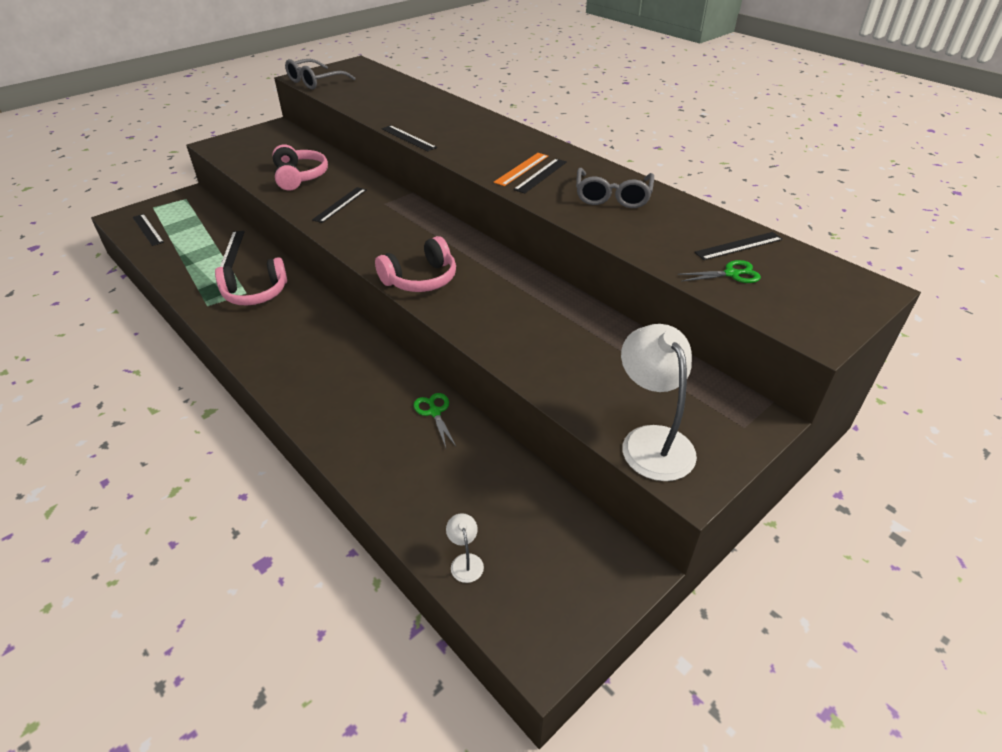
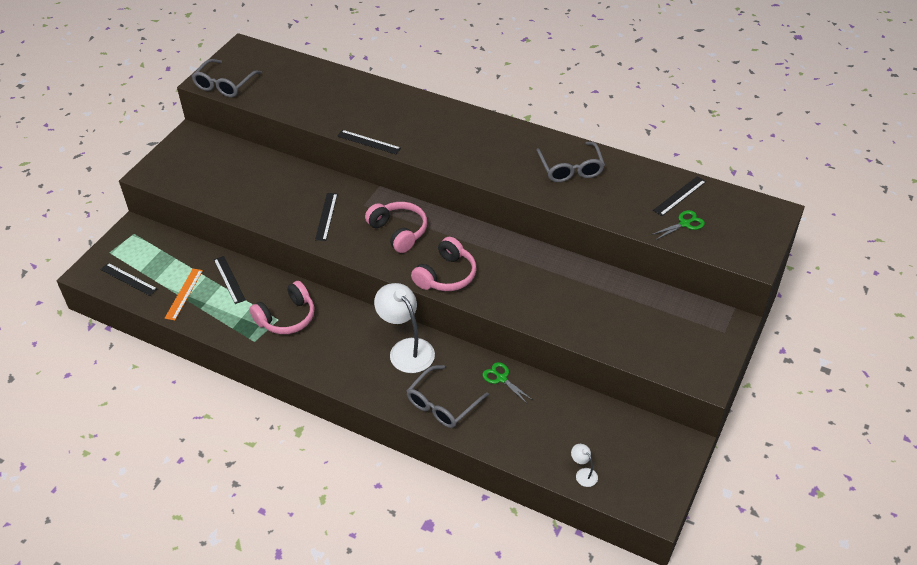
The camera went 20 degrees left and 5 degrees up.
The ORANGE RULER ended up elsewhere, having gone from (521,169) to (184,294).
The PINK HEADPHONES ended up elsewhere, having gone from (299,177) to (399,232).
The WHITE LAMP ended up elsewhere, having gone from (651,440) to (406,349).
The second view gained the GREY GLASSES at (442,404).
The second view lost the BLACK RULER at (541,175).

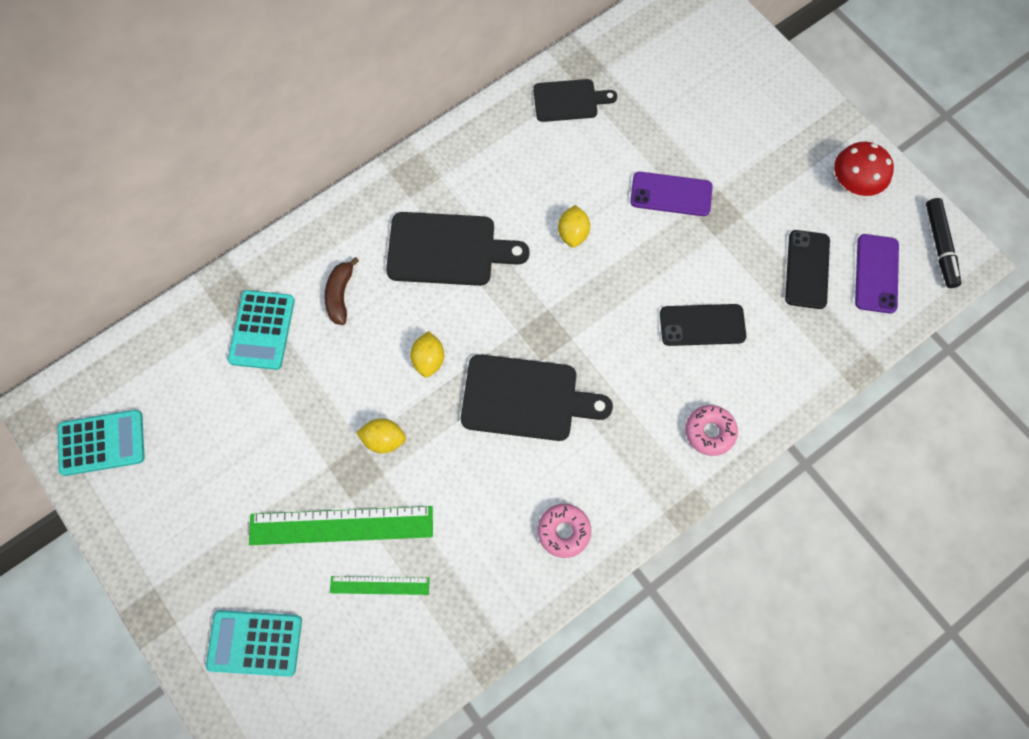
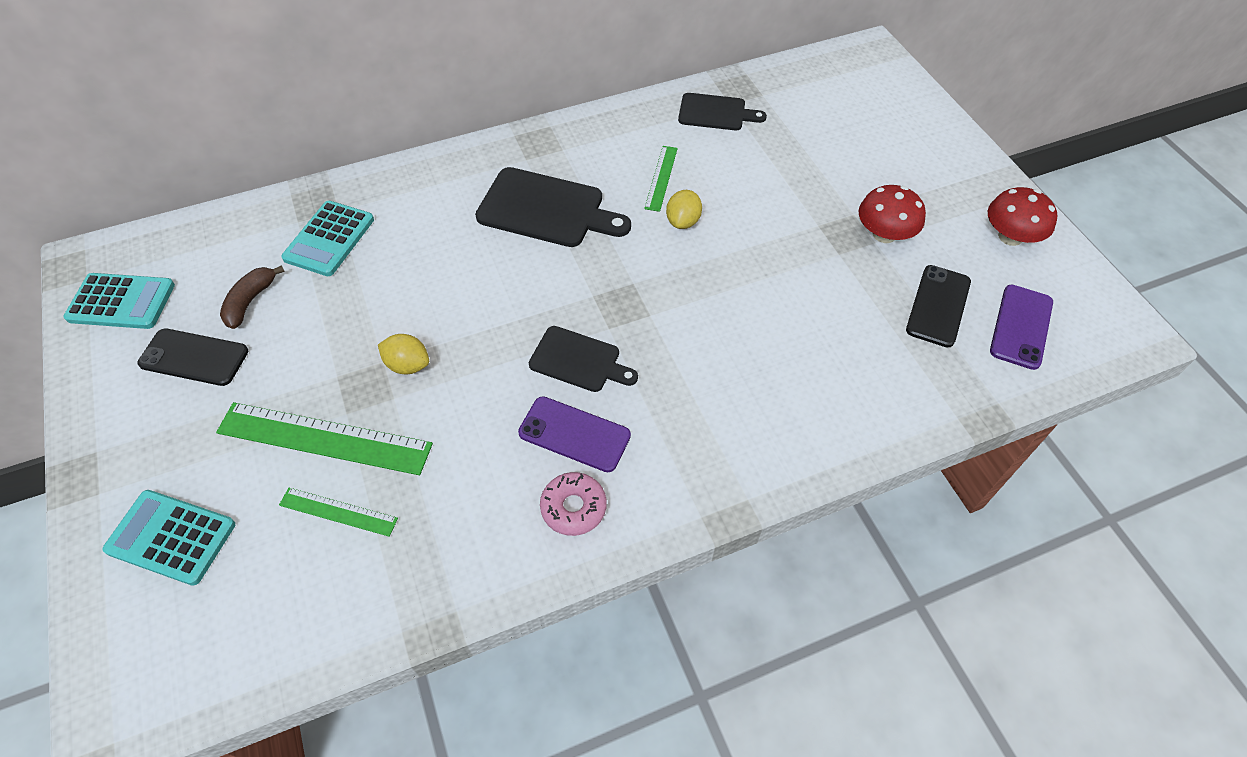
The camera went 15 degrees right and 15 degrees down.
The BLACK PHONE ended up elsewhere, having gone from (702,325) to (194,357).
The BROWN BANANA ended up elsewhere, having gone from (340,295) to (250,301).
The PURPLE PHONE ended up elsewhere, having gone from (671,194) to (574,434).
The size of the BLACK CUTTING BOARD at (526,398) changed by a factor of 0.62.
The second view gained the GREEN RULER at (661,178).
The second view gained the RED MUSHROOM at (884,234).
The second view lost the YELLOW LEMON at (428,360).
The second view lost the PINK DONUT at (709,432).
The second view lost the BLACK MARKER at (939,246).

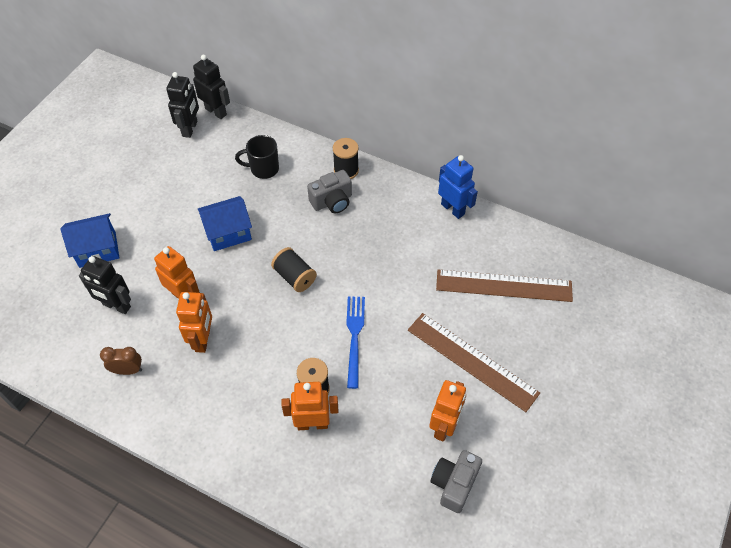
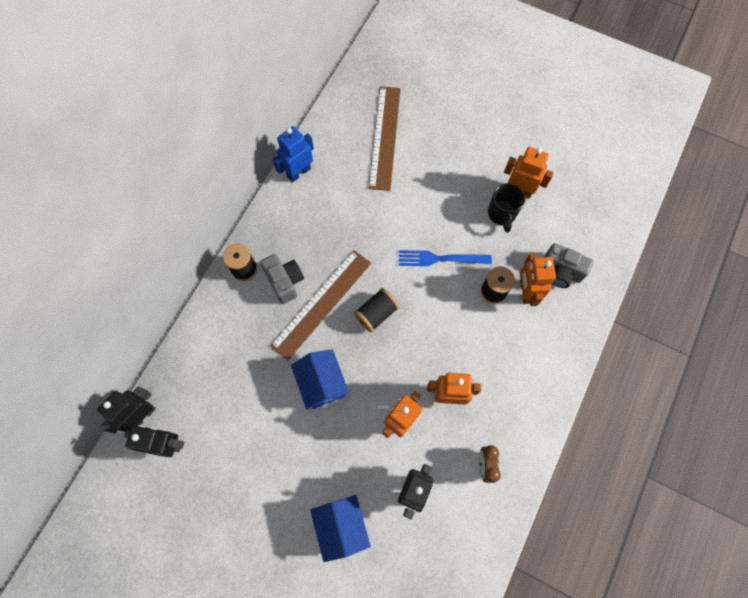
The camera went 90 degrees left and 15 degrees up.
The BROWN RULER ended up elsewhere, having gone from (472,361) to (322,304).
The BLACK MUG ended up elsewhere, having gone from (263,169) to (502,214).
The GREY CAMERA ended up elsewhere, having gone from (454,484) to (560,272).

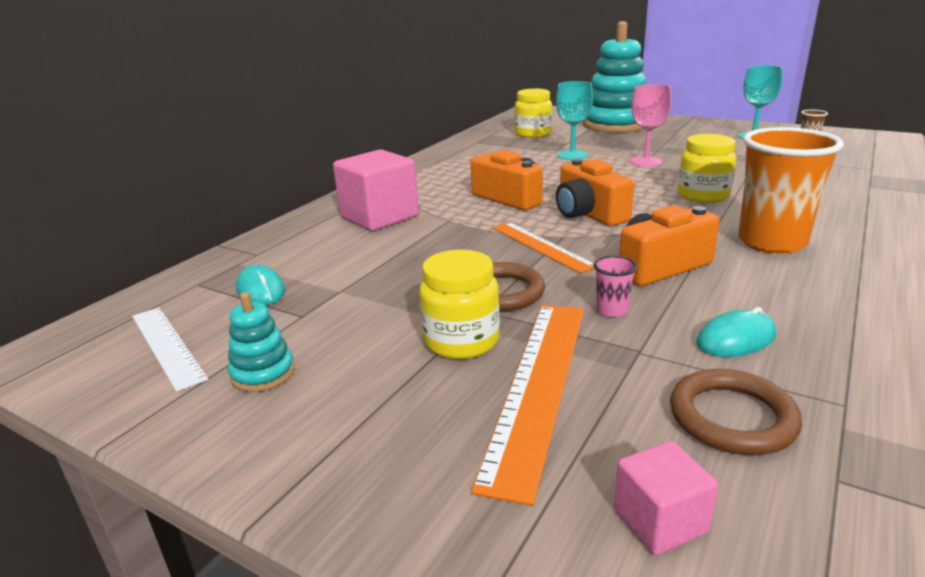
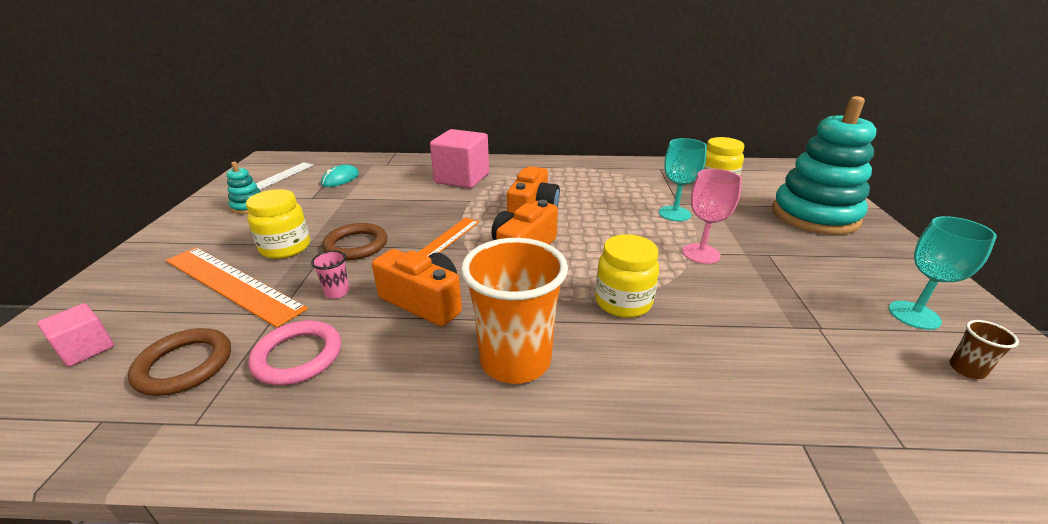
The camera went 60 degrees right and 5 degrees up.
The ORANGE RULER at (537,385) ended up facing another way, 45 degrees clockwise from before.
Where the TURQUOISE MOUSE stood at (735,339), the PINK RING came to stand at (298,356).

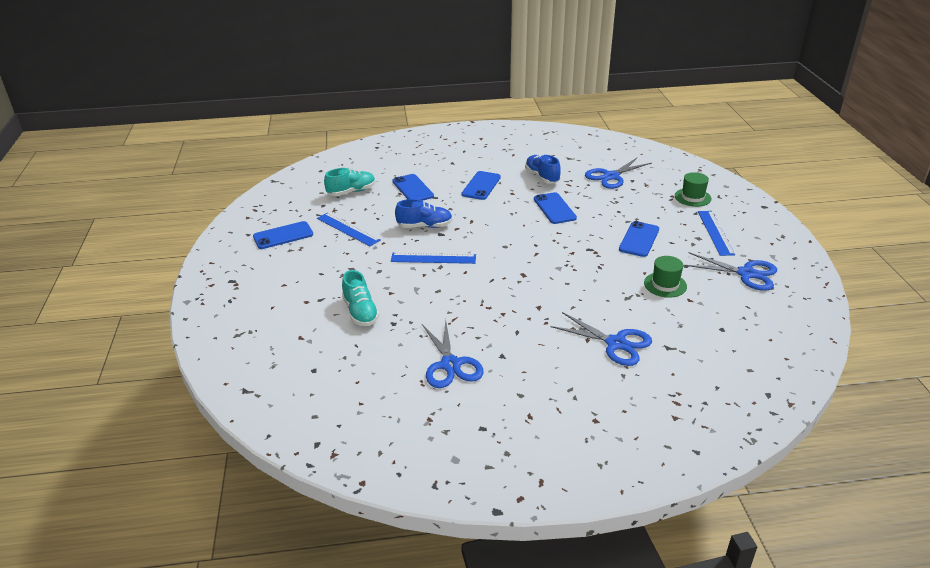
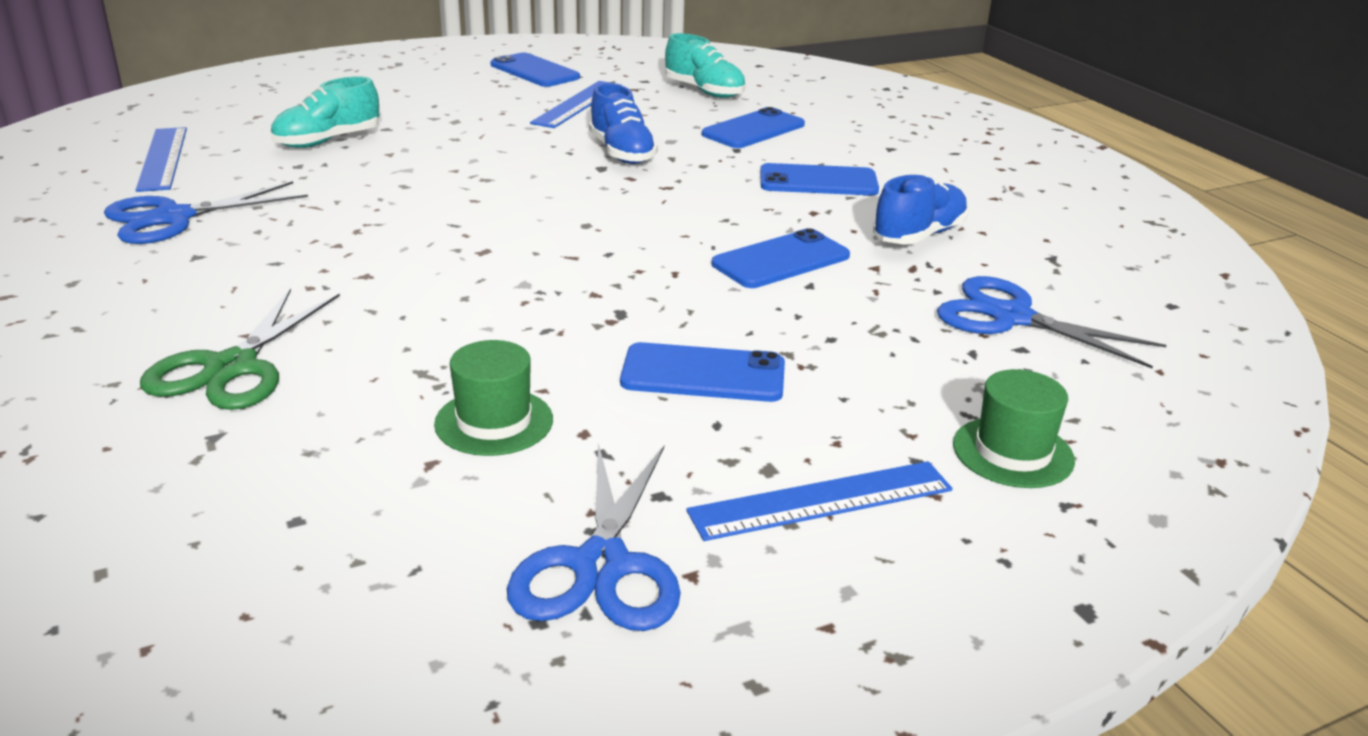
The camera went 70 degrees right and 5 degrees down.
The BLUE RULER ended up elsewhere, having gone from (433,258) to (162,158).
What was the BLUE SCISSORS at (615,343) turned into the GREEN SCISSORS at (232,367).

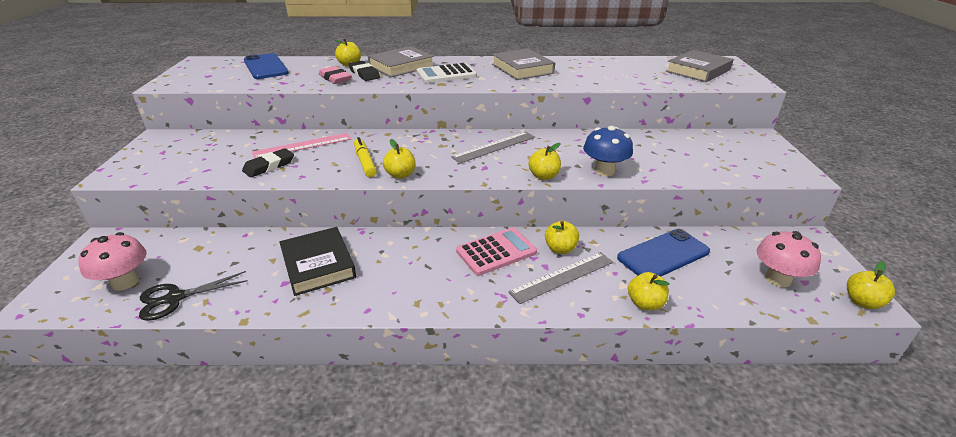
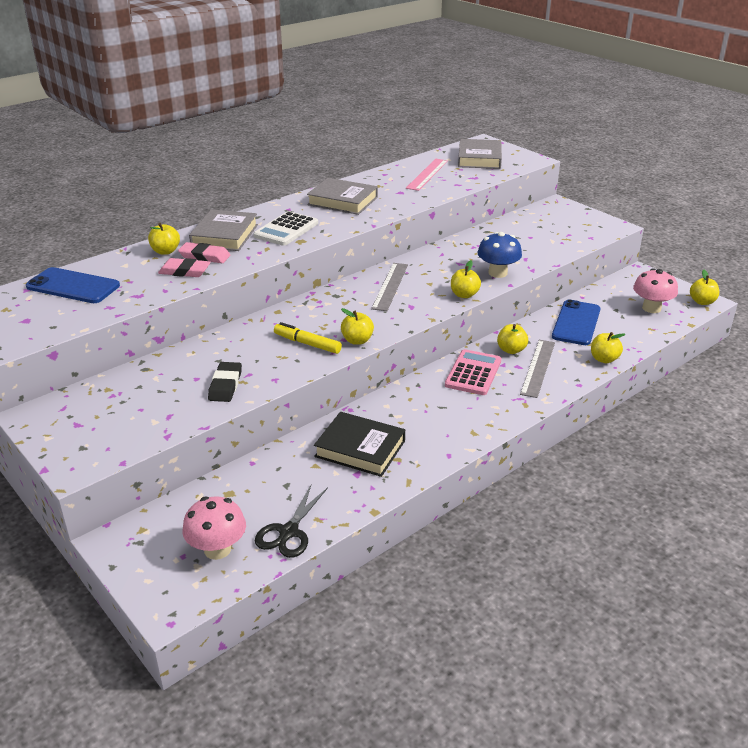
The camera went 40 degrees left and 0 degrees up.
What was the BLACK ERASER at (364,74) turned into the PINK ERASER at (204,256).
The PINK RULER ended up elsewhere, having gone from (303,146) to (427,174).

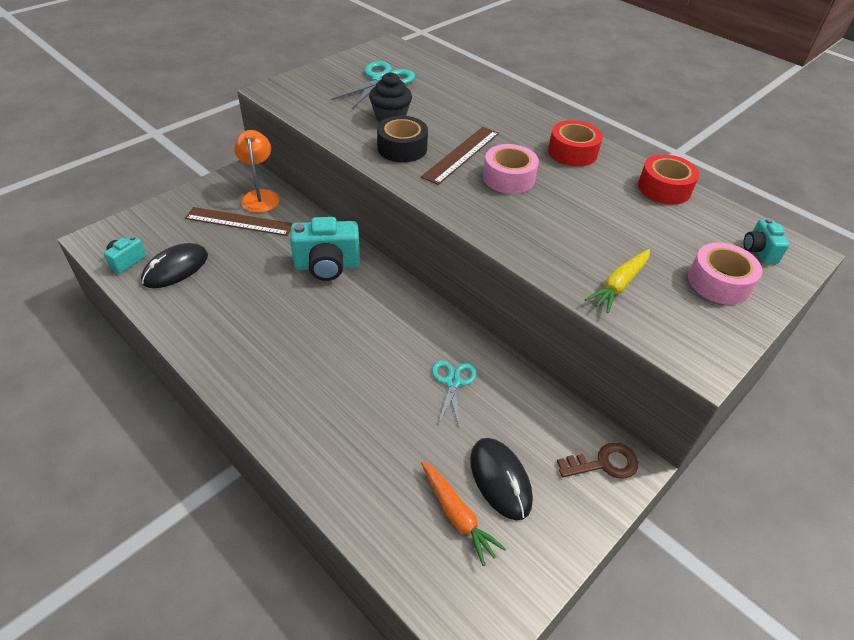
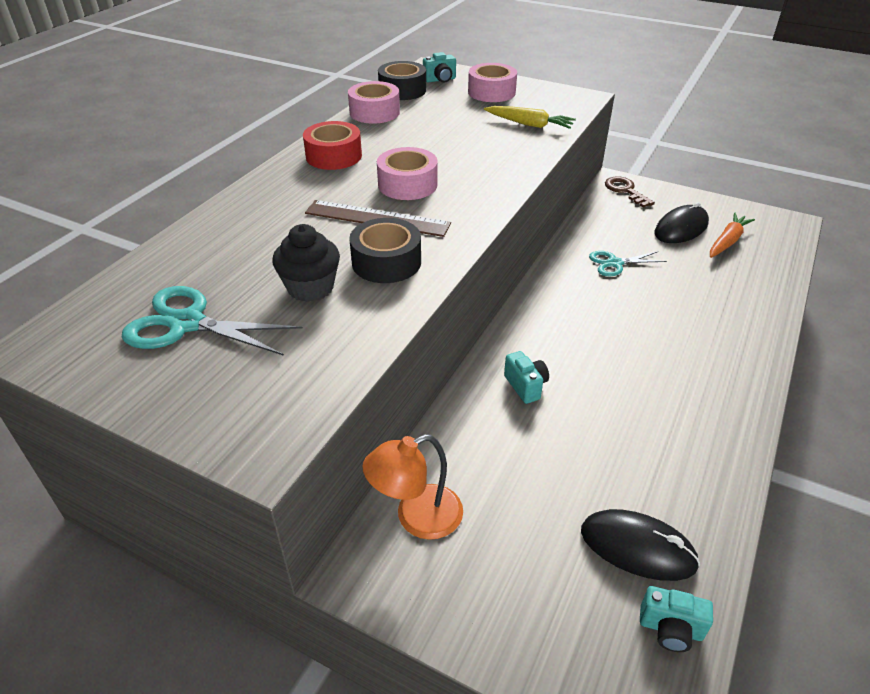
The camera went 105 degrees left and 5 degrees down.
What was the RED TAPE at (664,188) turned into the PINK TAPE at (374,112).
The second view gained the BLACK TAPE at (402,90).
The size of the TURQUOISE CAMERA at (327,266) changed by a factor of 0.53.
The second view lost the BROWN RULER at (239,221).

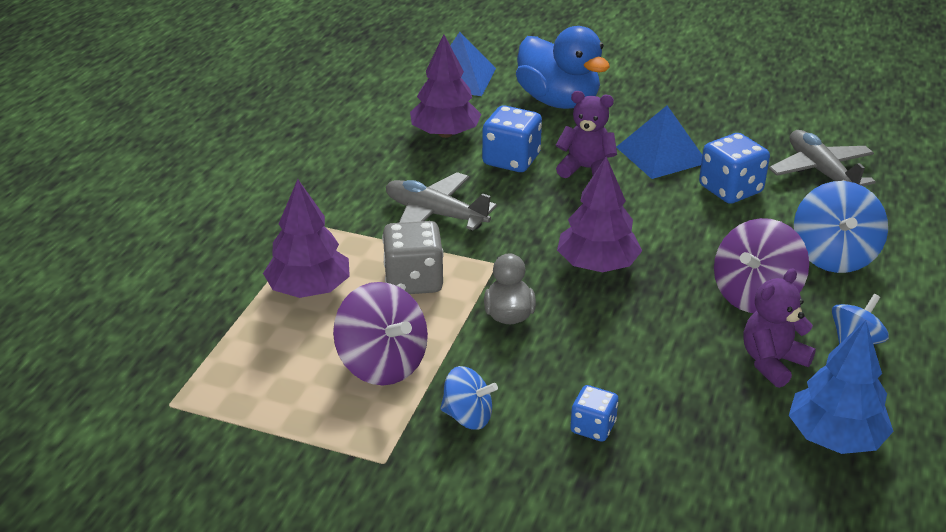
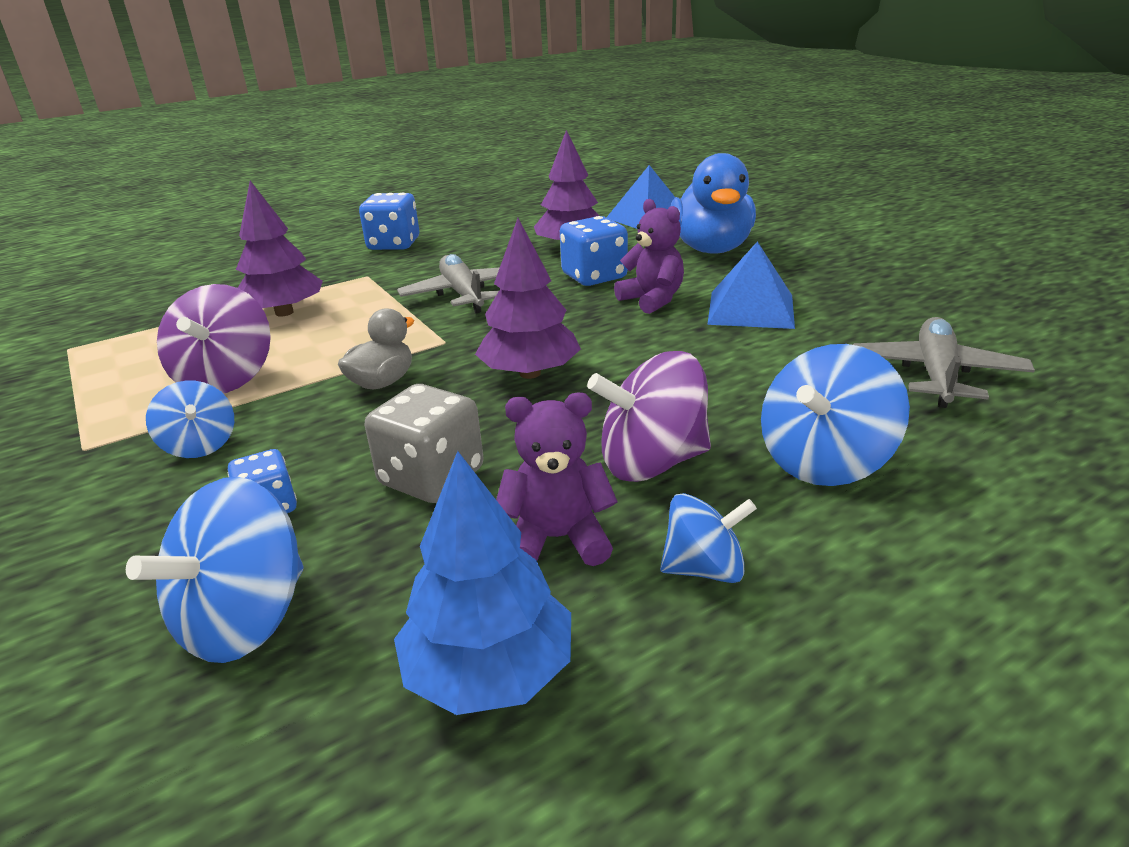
The camera went 40 degrees right and 5 degrees down.
The second view gained the BLUE SPINNING TOP at (245,619).
The BLUE DICE ended up elsewhere, having gone from (730,189) to (394,244).
The GREY DICE ended up elsewhere, having gone from (413,281) to (431,477).

